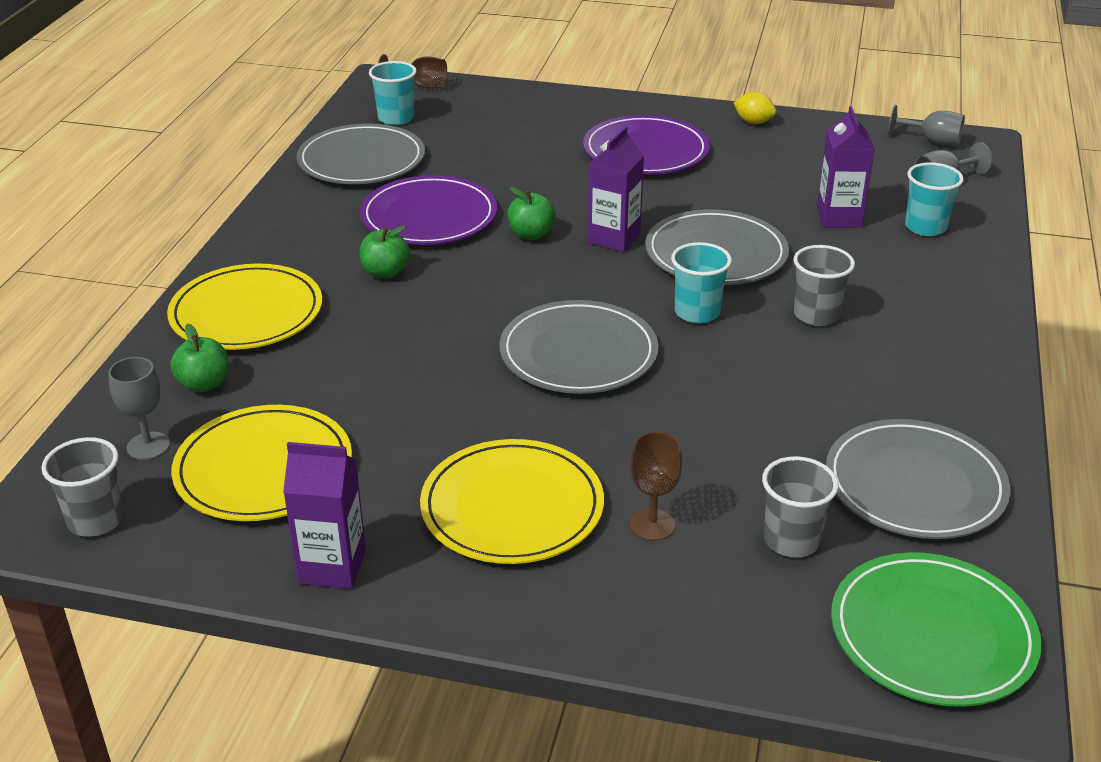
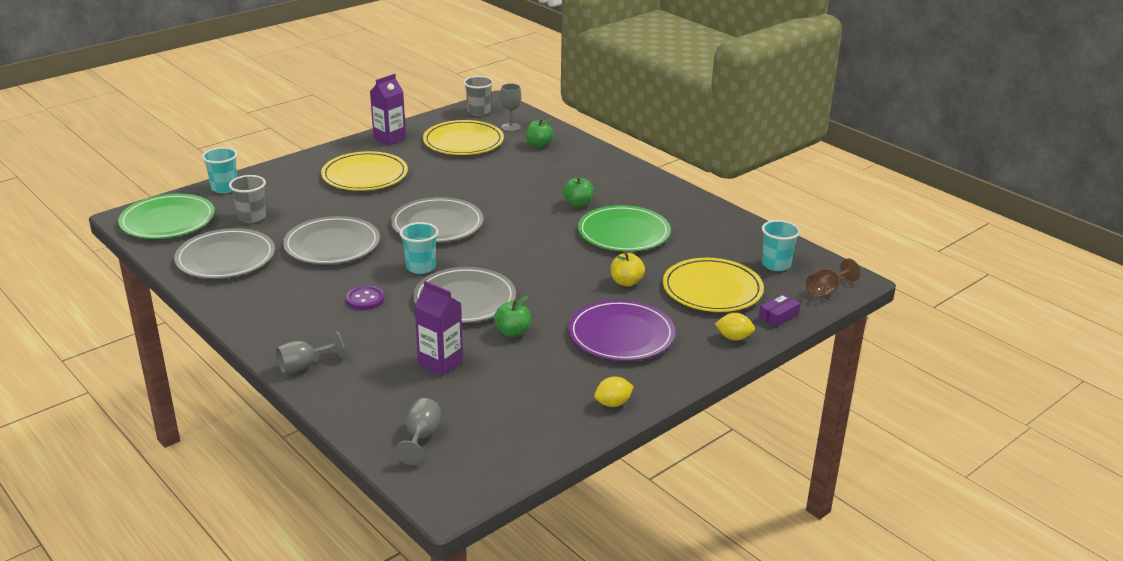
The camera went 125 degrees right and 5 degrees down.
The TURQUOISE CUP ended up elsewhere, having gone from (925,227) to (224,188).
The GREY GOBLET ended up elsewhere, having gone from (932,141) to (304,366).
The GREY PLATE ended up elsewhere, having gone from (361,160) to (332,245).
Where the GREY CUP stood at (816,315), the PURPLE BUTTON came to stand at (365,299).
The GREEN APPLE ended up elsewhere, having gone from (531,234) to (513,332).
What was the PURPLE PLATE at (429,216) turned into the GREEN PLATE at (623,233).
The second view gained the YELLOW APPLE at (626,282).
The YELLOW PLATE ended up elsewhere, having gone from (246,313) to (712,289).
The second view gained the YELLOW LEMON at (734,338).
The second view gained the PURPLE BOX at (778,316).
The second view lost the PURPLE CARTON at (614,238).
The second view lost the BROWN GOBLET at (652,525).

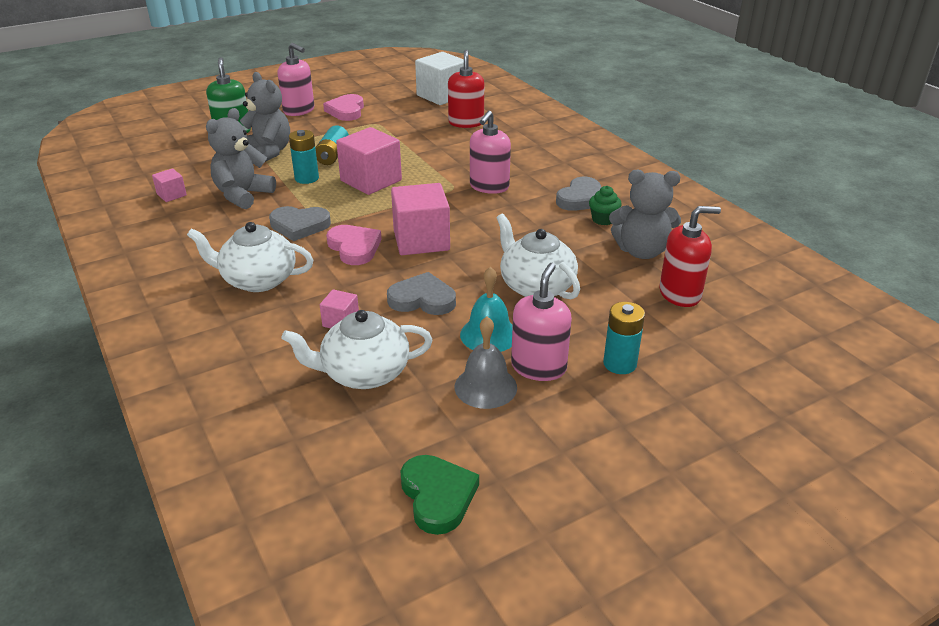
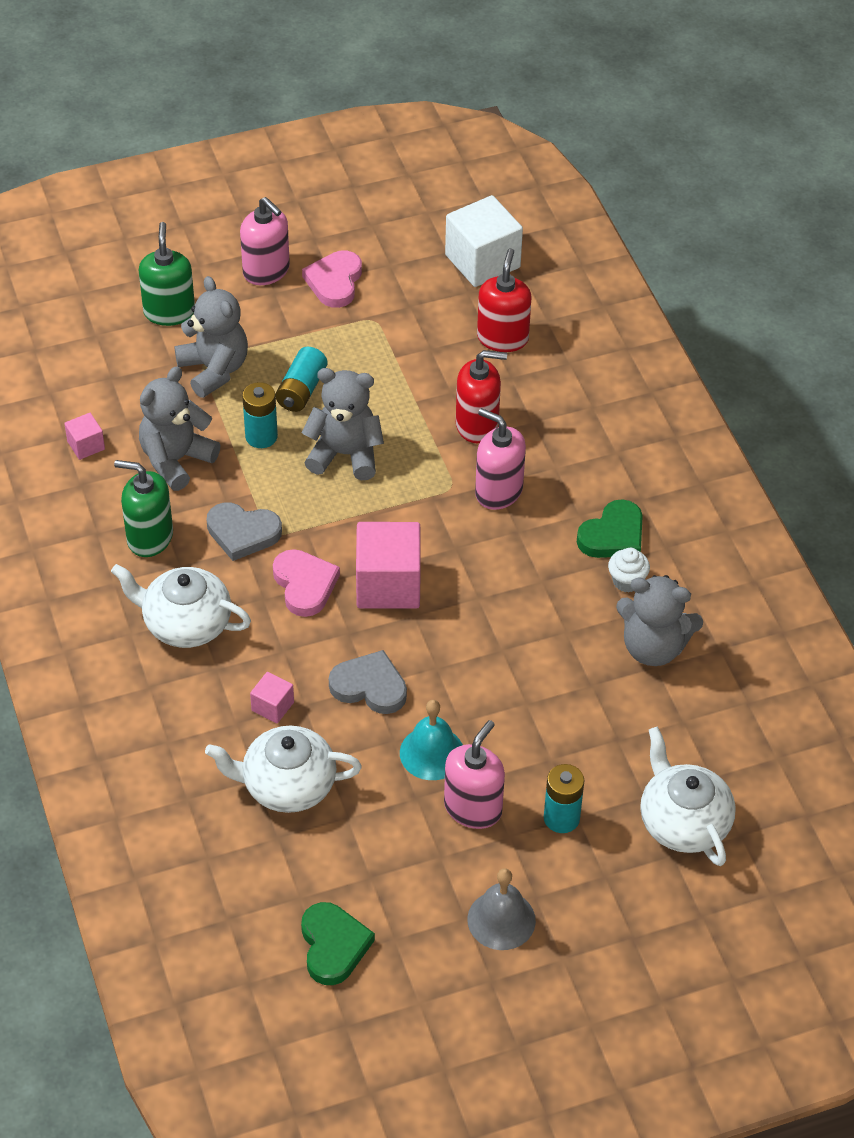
The camera went 10 degrees right and 15 degrees up.
The second view gained the GREEN SOAP DISPENSER at (149,537).
Where the PINK CUBE stood at (371,180), the GREY TEDDY BEAR came to stand at (345,454).
The RED SOAP DISPENSER ended up elsewhere, having gone from (680,294) to (477,425).
The GREY BELL ended up elsewhere, having gone from (485,387) to (501,920).
The PINK SOAP DISPENSER at (489,186) ended up facing another way, 90 degrees clockwise from before.
What was the GREY HEART at (581,198) turned into the GREEN HEART at (613,535).
What was the GREEN CUPCAKE at (603,219) turned into the WHITE CUPCAKE at (627,581).
The WHITE TEAPOT ended up elsewhere, having gone from (536,286) to (683,822).

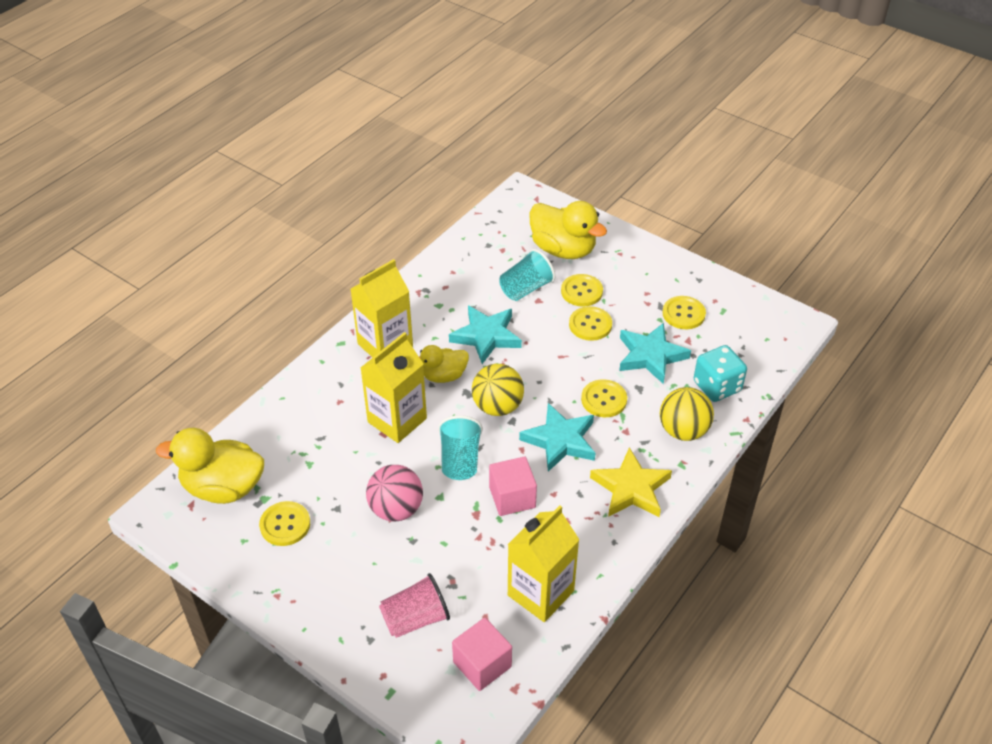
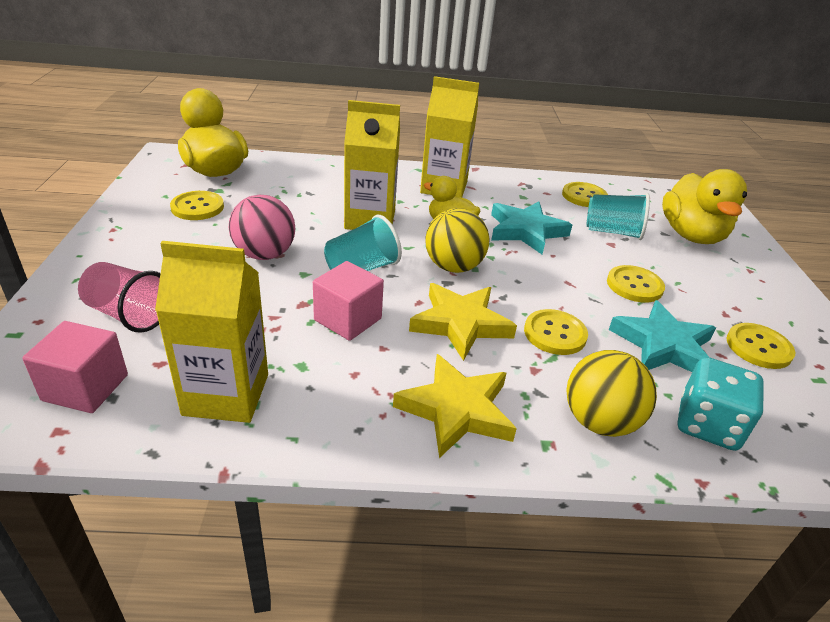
The camera went 50 degrees right and 10 degrees down.
What was the TURQUOISE STAR at (560,440) turned into the YELLOW STAR at (461,324).
The YELLOW BUTTON ended up elsewhere, having gone from (581,291) to (584,196).

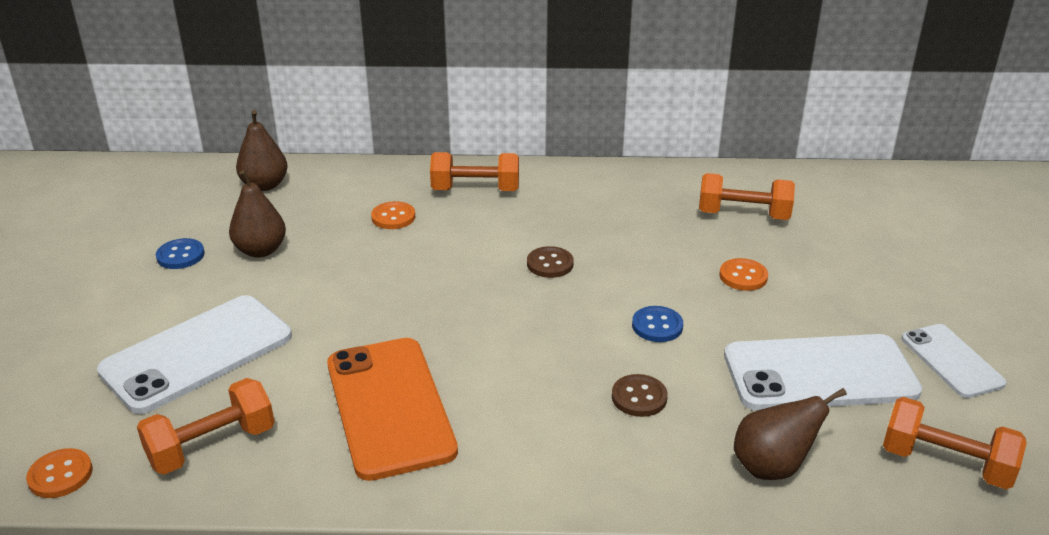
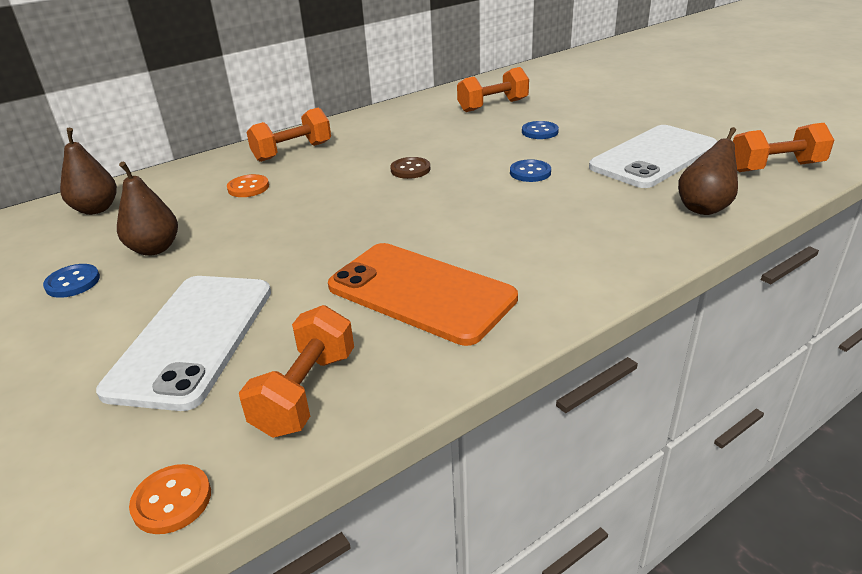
The camera went 35 degrees left and 0 degrees up.
What was the ORANGE BUTTON at (743,276) turned into the BLUE BUTTON at (540,132).
The second view lost the BROWN BUTTON at (639,397).
The second view lost the WHITE PHONE at (951,361).

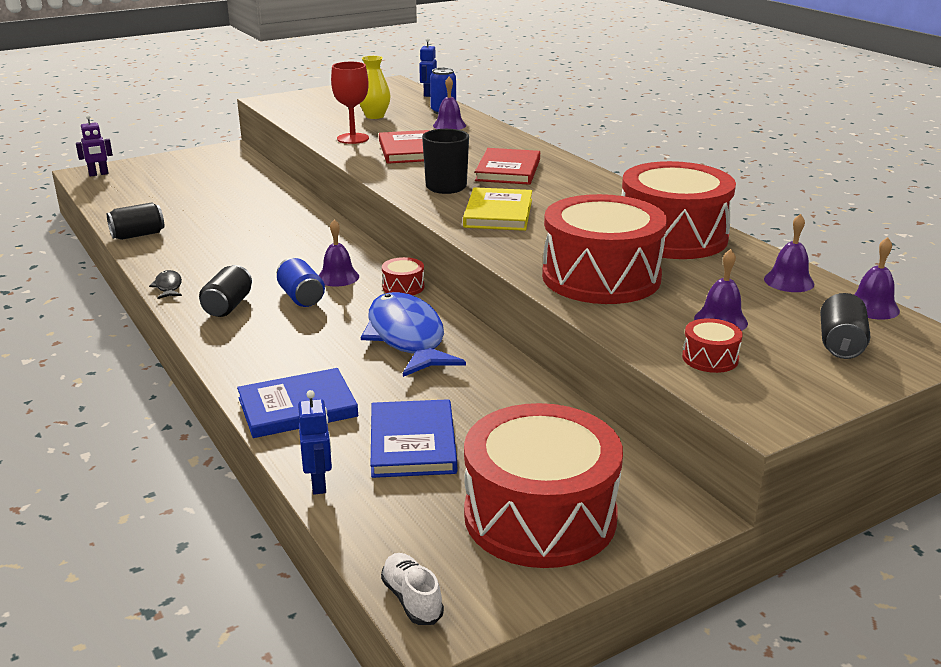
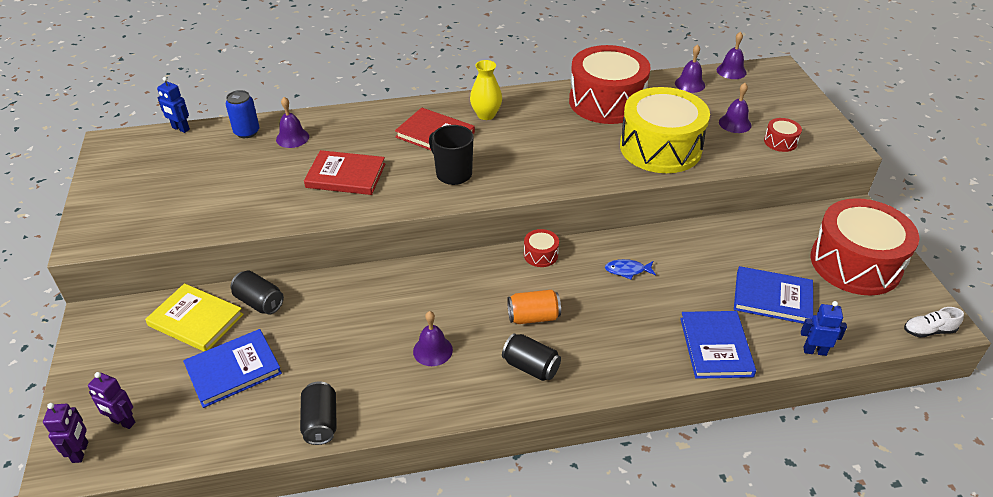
The camera went 70 degrees left and 15 degrees up.
The second view gained the PURPLE ROBOT at (123,422).
The YELLOW BOOK ended up elsewhere, having gone from (498,213) to (196,320).
The second view gained the BLUE BOOK at (233,370).
The BLACK CAN ended up elsewhere, having gone from (840,344) to (259,302).
The PURPLE BELL ended up elsewhere, having gone from (338,277) to (432,350).
The YELLOW VASE ended up elsewhere, having gone from (374,116) to (486,115).
What was the BLUE CAN at (301,297) turned into the ORANGE CAN at (533,317).
The size of the BLUE FISH at (407,337) changed by a factor of 0.41.
What was the RED DRUM at (601,277) turned into the YELLOW DRUM at (660,148).
The second view lost the BLACK FISH at (168,286).
The second view lost the RED GOBLET at (353,138).

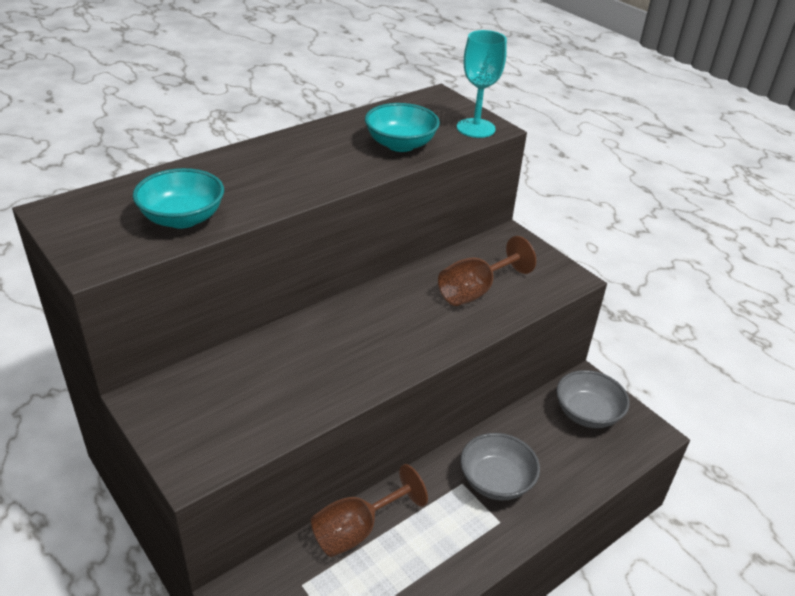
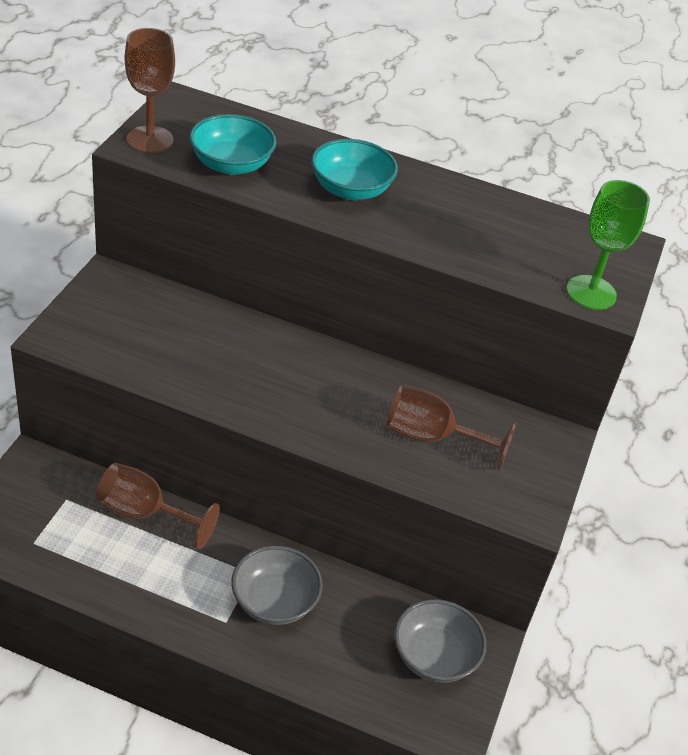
The camera went 55 degrees right and 5 degrees up.
The second view gained the BROWN GOBLET at (150,140).
The TURQUOISE BOWL ended up elsewhere, having gone from (400,144) to (350,190).
What was the TURQUOISE GOBLET at (475,128) turned into the GREEN GOBLET at (591,292).

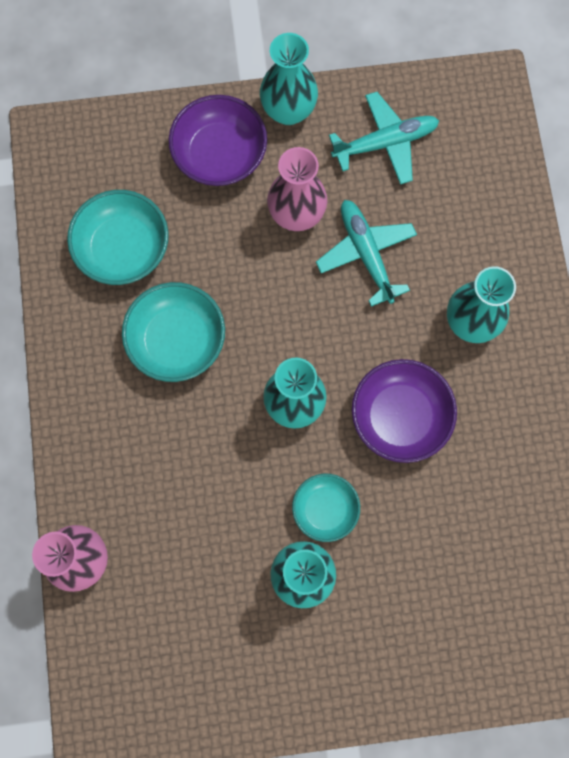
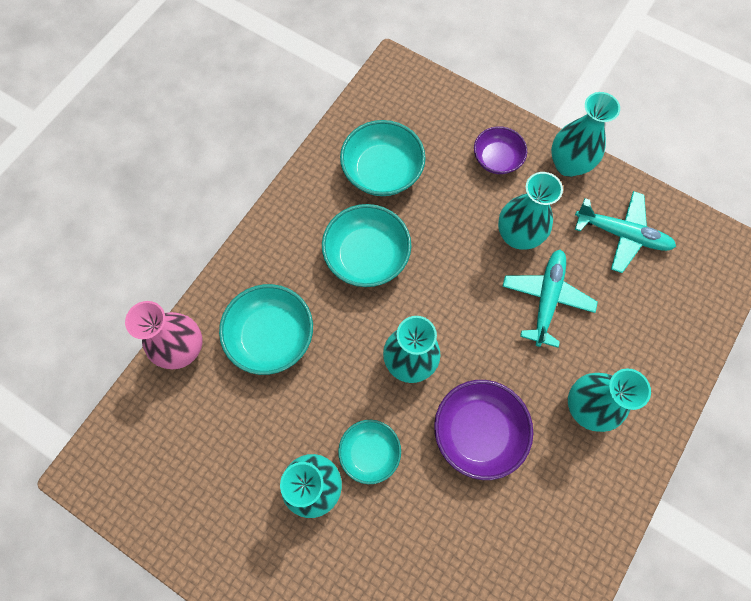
The camera went 40 degrees right and 5 degrees down.
The second view gained the TURQUOISE BOWL at (271,336).
The size of the PURPLE BOWL at (220,154) changed by a factor of 0.64.
What was the PINK VASE at (296,215) turned into the TURQUOISE VASE at (517,235).

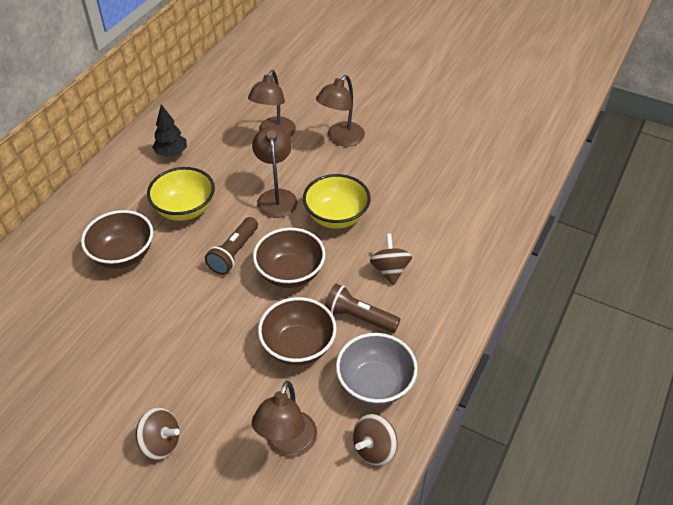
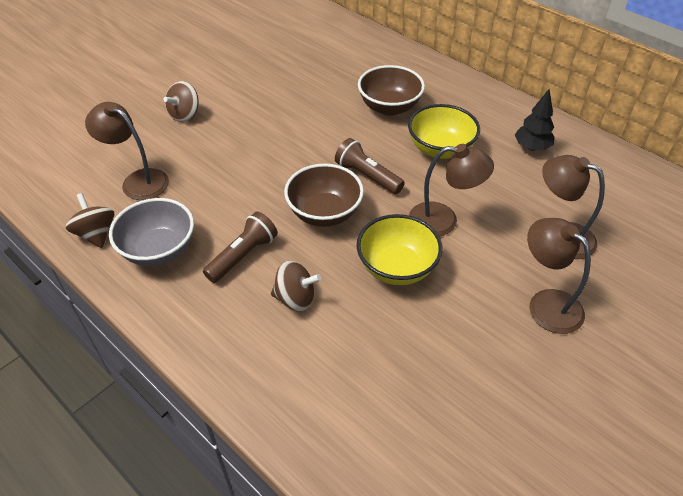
The camera went 105 degrees right and 0 degrees up.
The second view lost the BROWN BOWL at (298,346).

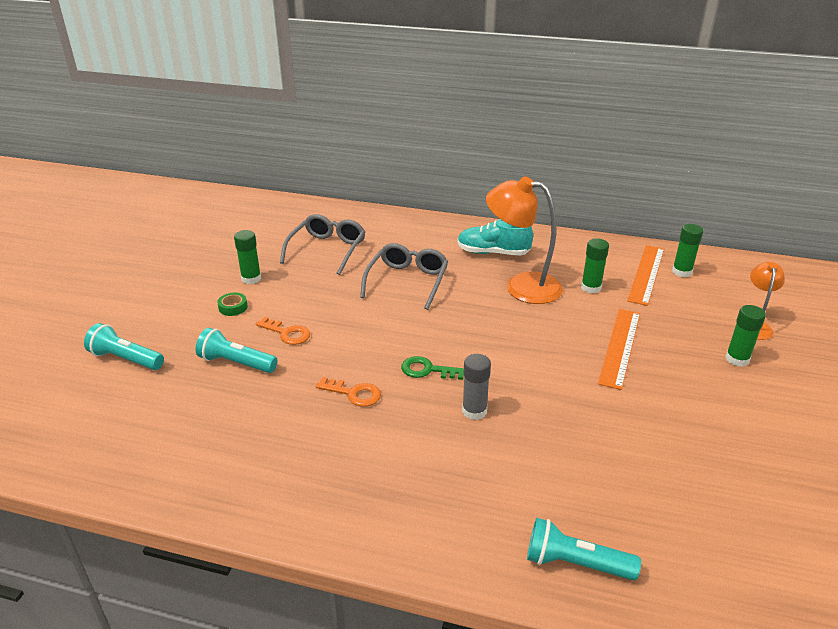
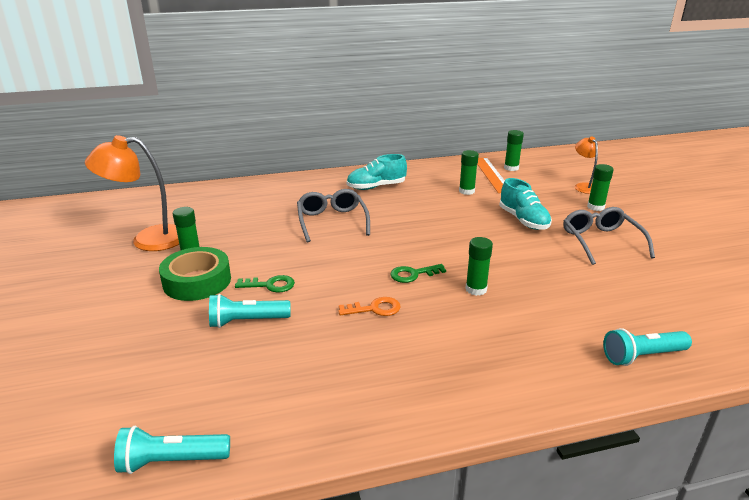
The camera went 30 degrees left and 5 degrees down.
The ORANGE LAMP ended up elsewhere, having gone from (521,286) to (148,239).
The TURQUOISE FLASHLIGHT ended up elsewhere, having gone from (126,359) to (172,461).
The size of the GREEN TAPE at (233,307) changed by a factor of 2.35.
What was the ORANGE KEY at (287,333) turned into the GREEN KEY at (270,285).
What was the GREY GLUE STICK at (474,411) turned into the GREEN GLUE STICK at (476,289).
Where the ORANGE RULER stood at (619,347), the TURQUOISE SHOE came to stand at (523,220).
The GREY GLASSES ended up elsewhere, having gone from (327,249) to (601,241).

